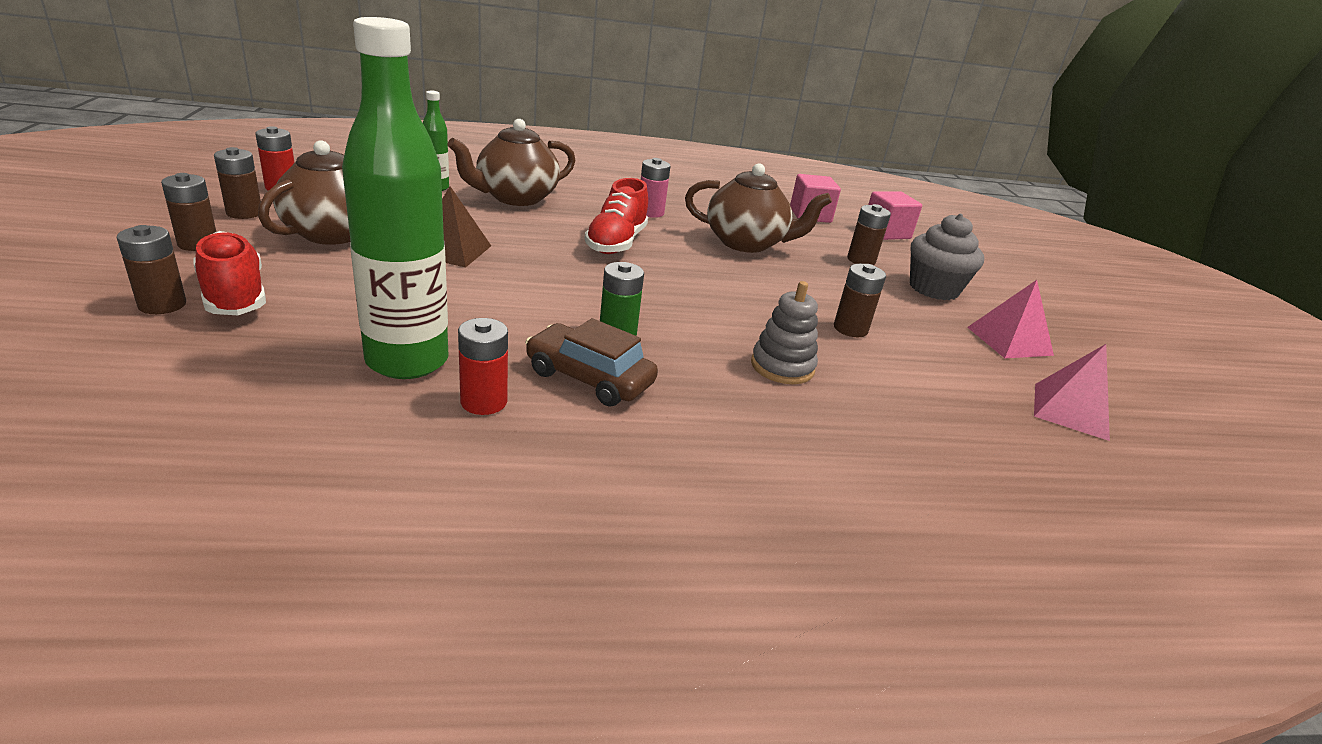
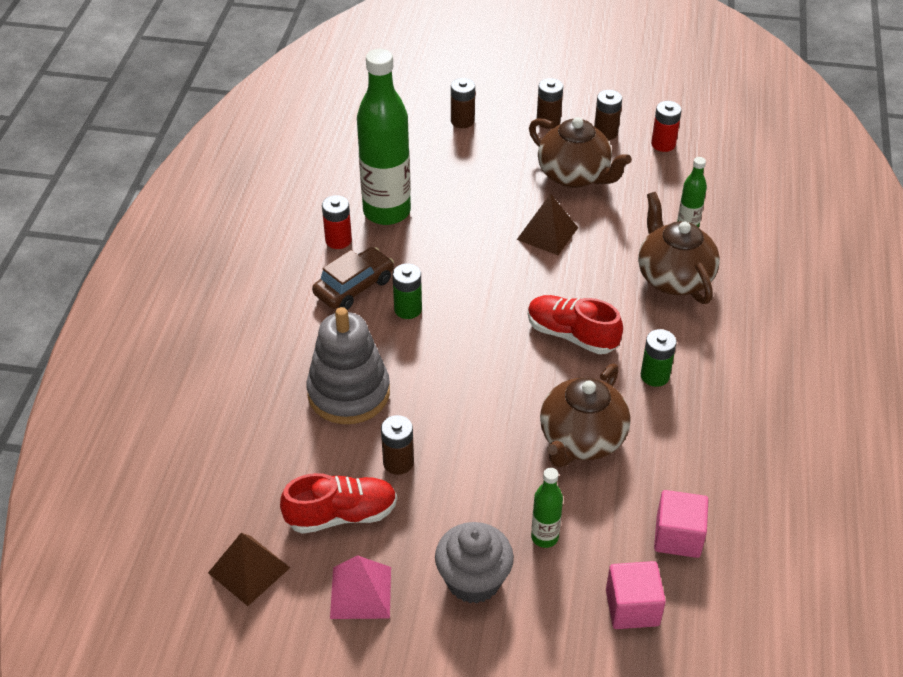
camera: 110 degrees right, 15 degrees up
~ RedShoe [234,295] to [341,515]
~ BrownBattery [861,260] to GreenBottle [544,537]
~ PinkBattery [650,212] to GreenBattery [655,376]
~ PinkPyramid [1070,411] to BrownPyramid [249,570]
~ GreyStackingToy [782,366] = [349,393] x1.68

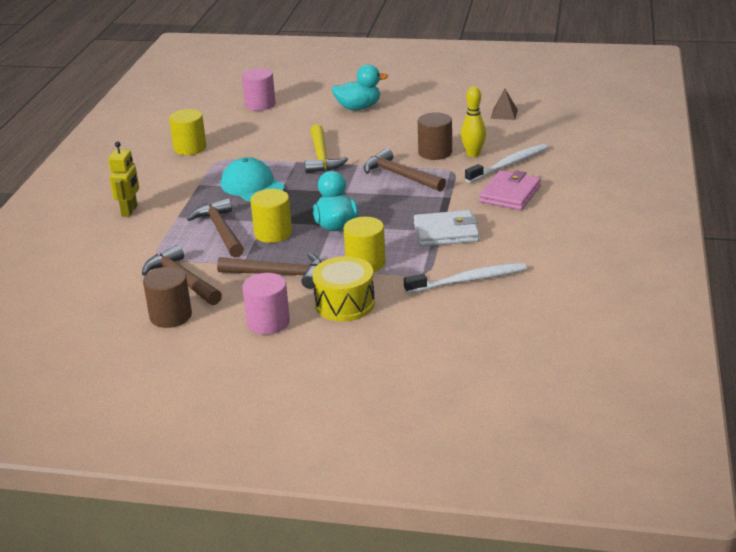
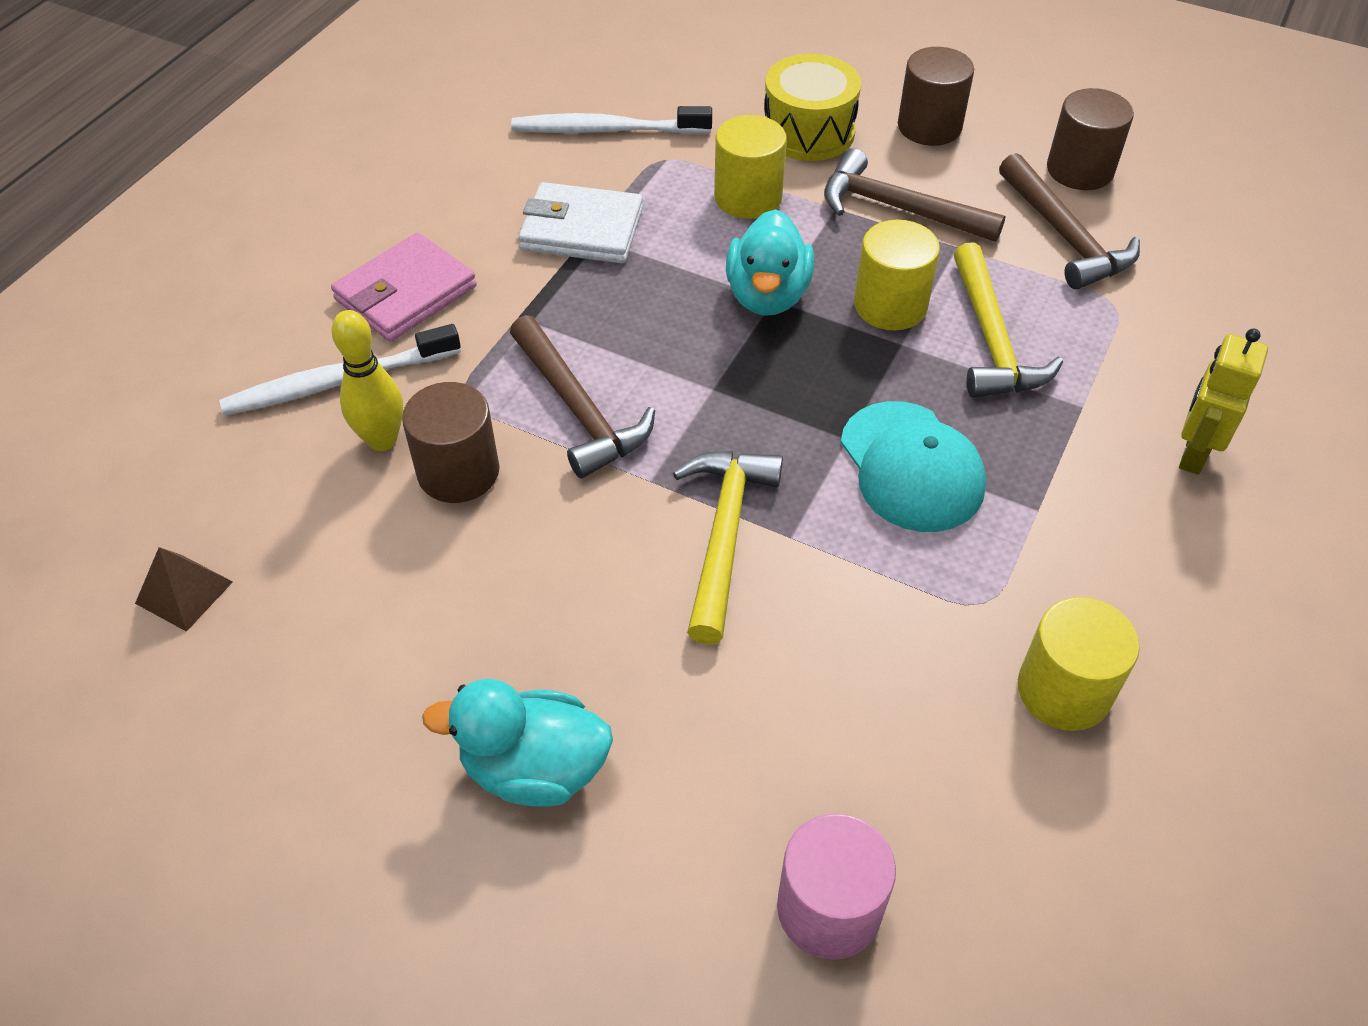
camera: 165 degrees left, 20 degrees up
~ BrownHammer [221,231] to YellowHammer [991,339]
~ PinkCylinder [268,323] to BrownCylinder [929,127]

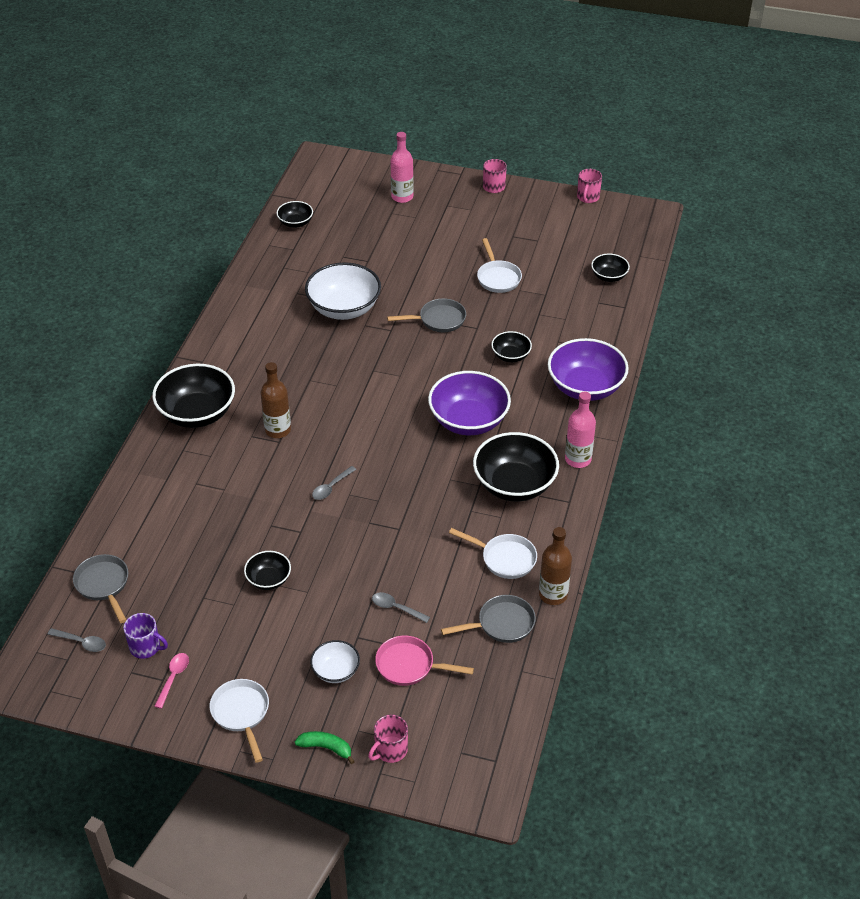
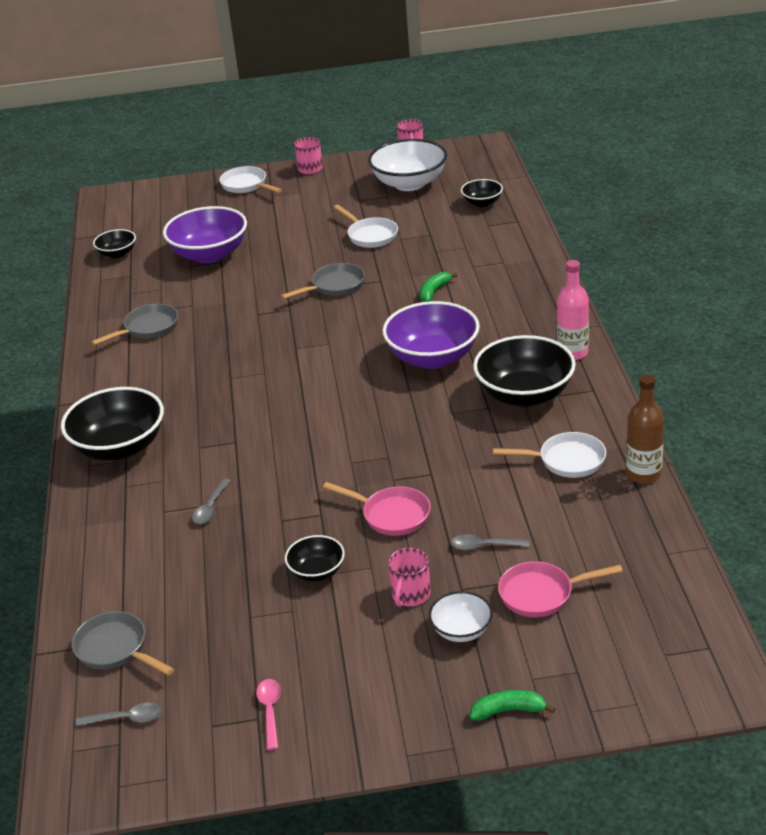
camera: 20 degrees left, 10 degrees down
- PurpleMug [146,647]
- BrownBottle [278,430]
- PinkBottle [402,197]
+ PinkPan [391,515]
~ WhitePan [241,713] to [246,185]
~ WhiteBowl [344,308] to [409,183]
~ GreySpoon [331,487] to [211,507]
~ PinkMug [390,750] to [410,595]
~ GreyPan [501,624] to [148,328]
~ PurpleBowl [585,387] to [209,254]
~ BlackBowl [511,356] to GreenBanana [434,292]

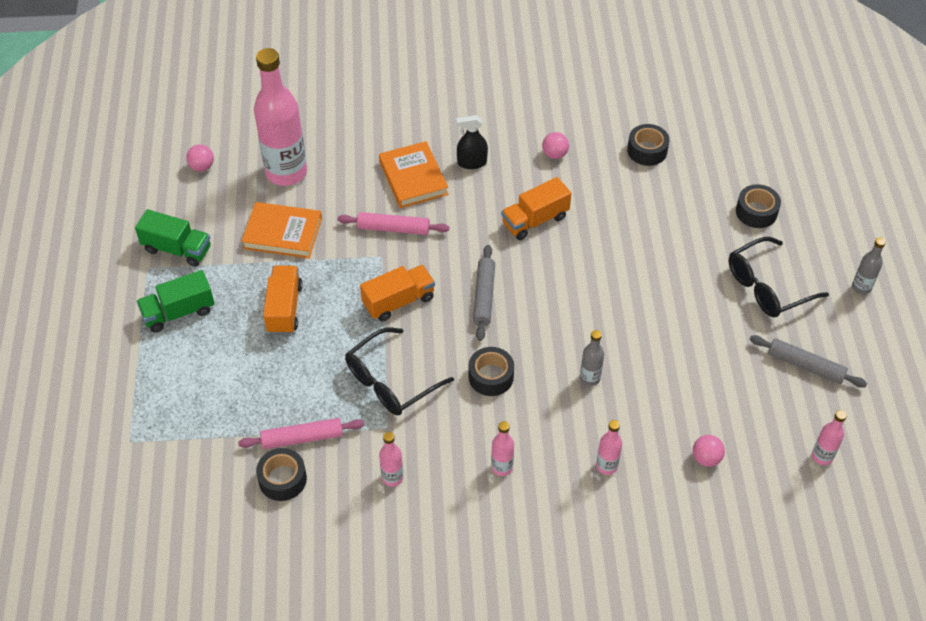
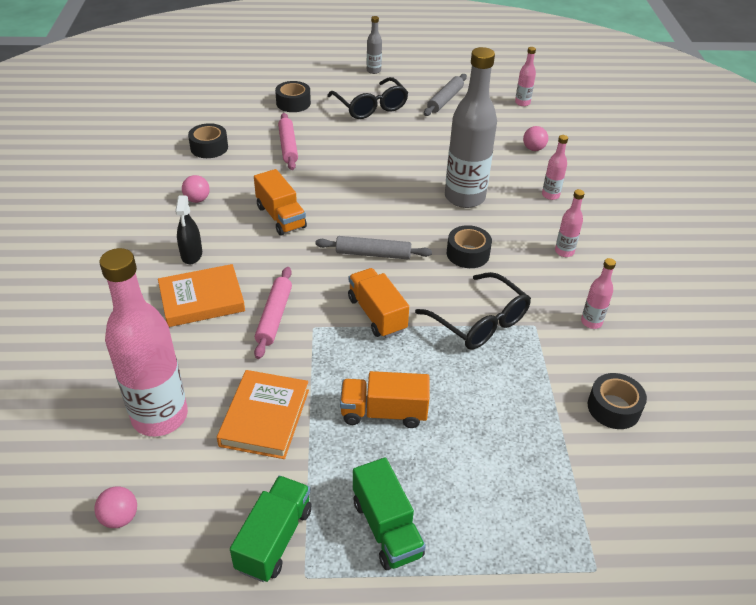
camera: 90 degrees left, 10 degrees down
~ PinkRollingPin [302,438] to [288,146]
~ GreyBottle [590,378] = [464,197] x2.27

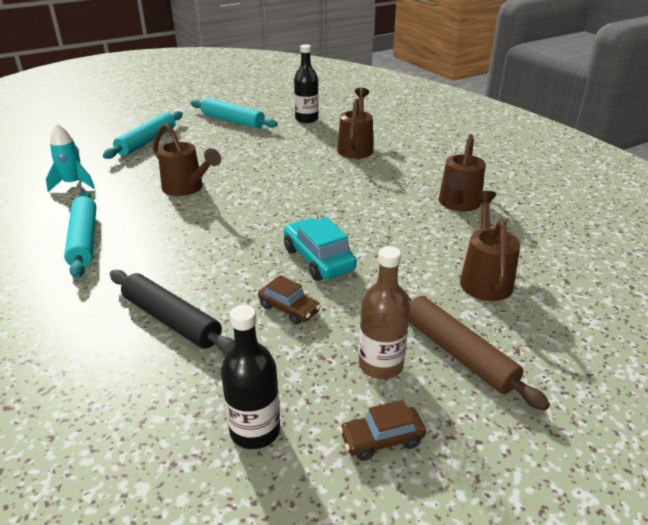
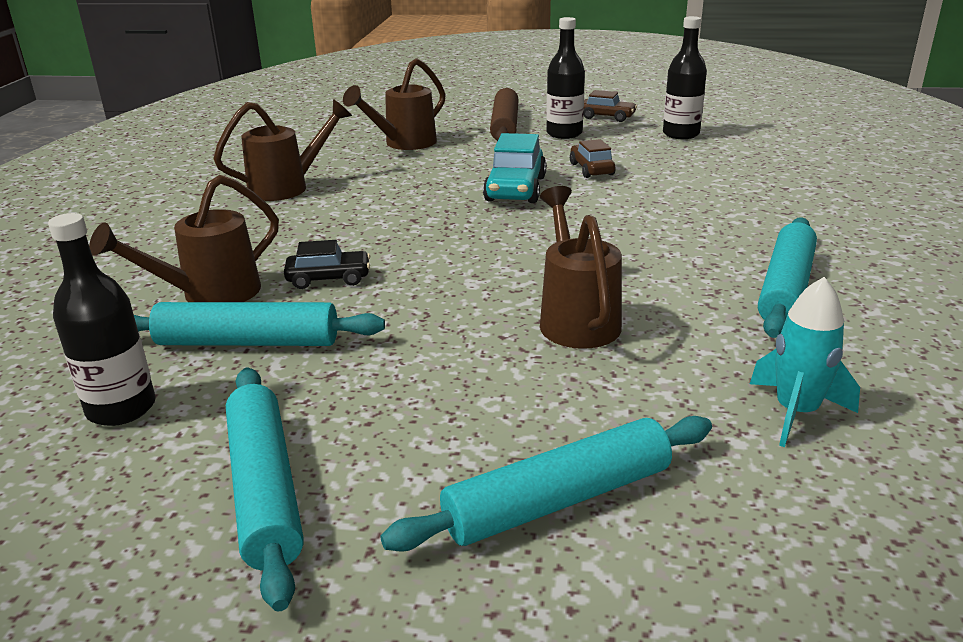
camera: 140 degrees left, 5 degrees down
- BlackRollingPin [171,320]
+ TurquoiseRollingPin [248,342]
+ BlackCar [329,279]
~ BrownBottle [380,365] to BlackBottle [564,134]

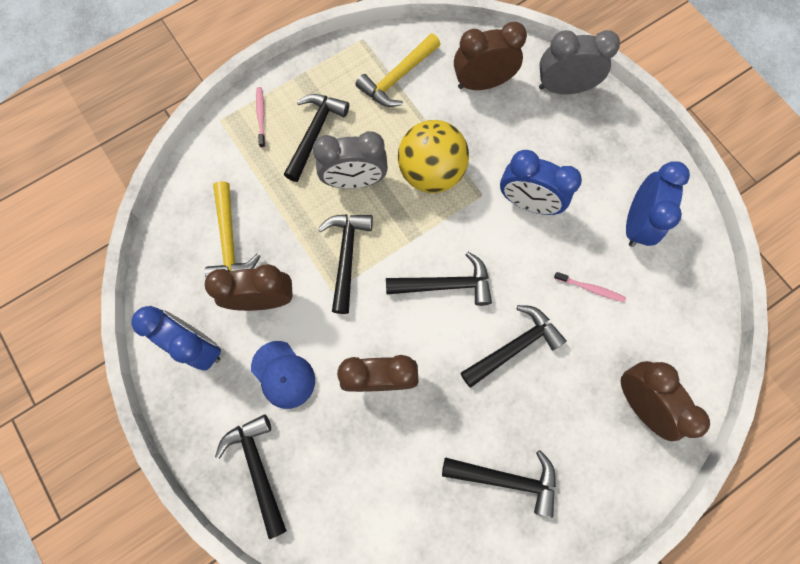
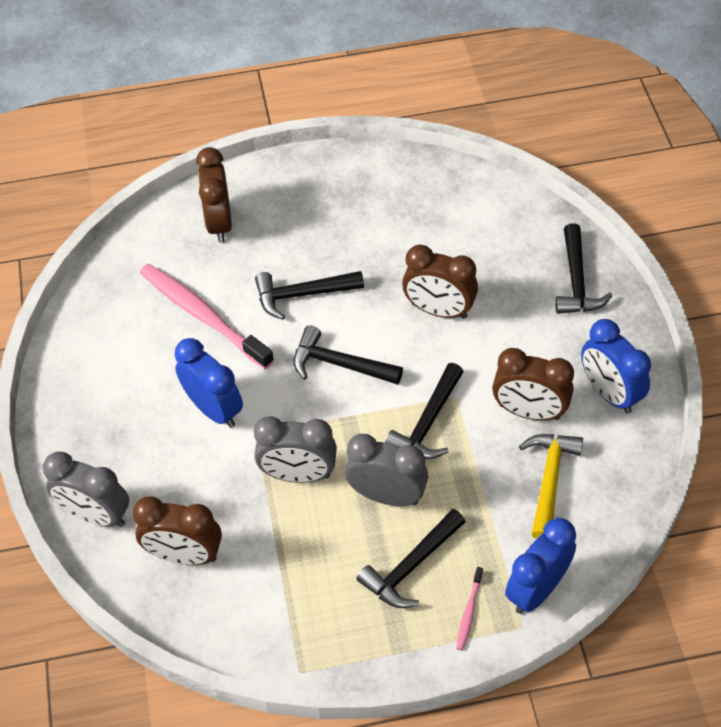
camera: 155 degrees left, 20 degrees down
- BlueCap [283,374]
- YellowHammer [398,77]
- BlackHammer [506,479]
~ BlueClock [635,223] to [536,589]
~ YellowBall [431,172] to GreyClock [298,474]
~ PinkToothbrush [590,288] = [203,315] x2.39

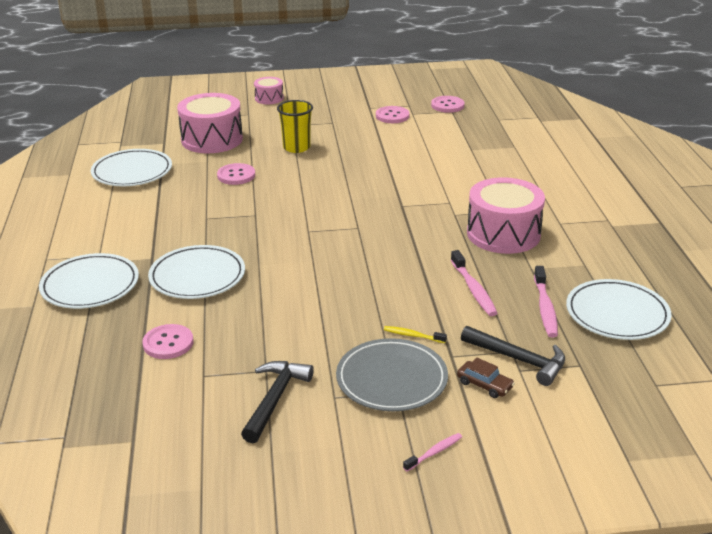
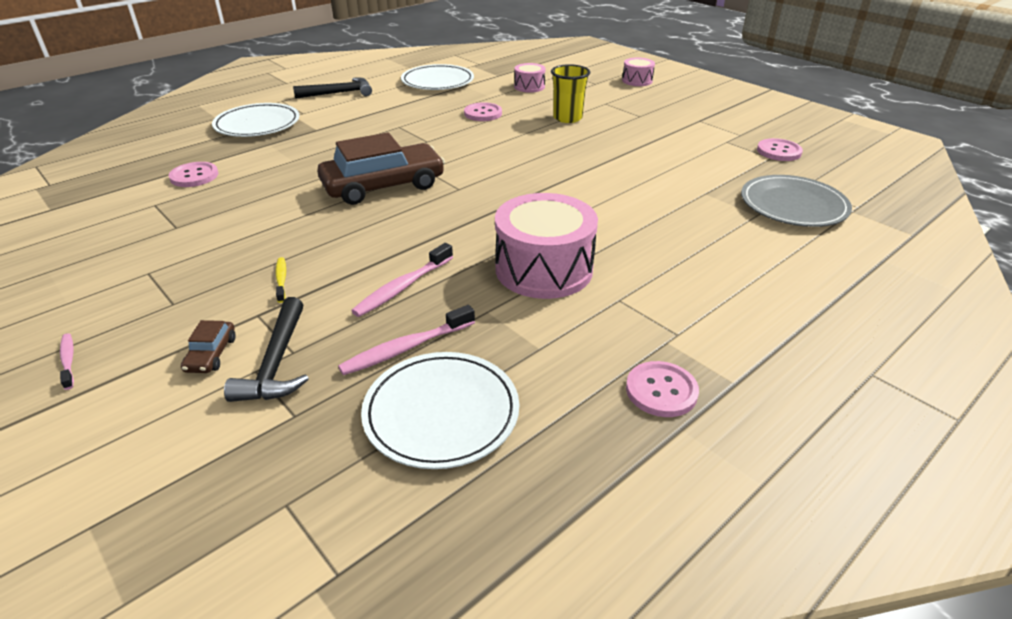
camera: 55 degrees right, 5 degrees up
- WhitePlate [197,276]
+ BrownCar [383,186]
~ BlackHammer [275,399] to [339,93]
~ GreyPlate [391,379] to [793,205]
~ PinkButton [392,116] to [661,391]
~ PinkToothbrush [434,452] = [68,360] 135 degrees counterclockwise
~ PinkDrum [212,139] = [529,87] x0.51

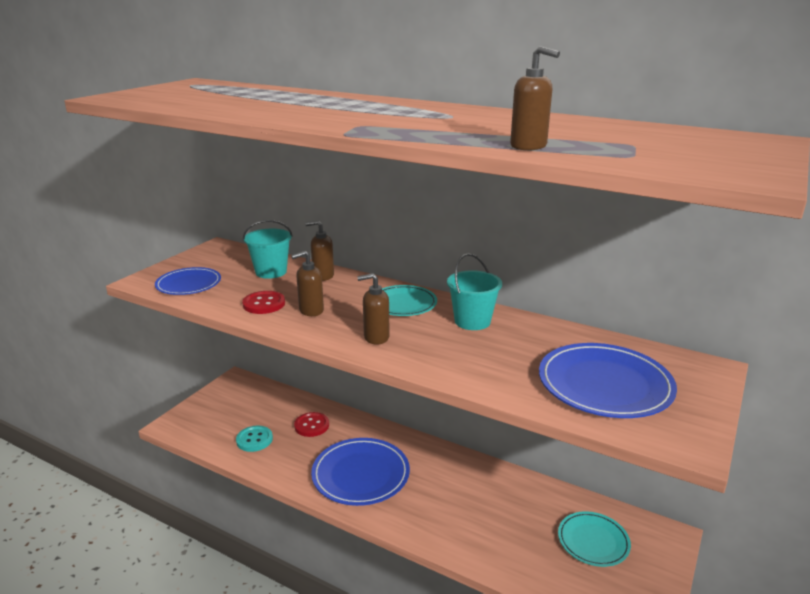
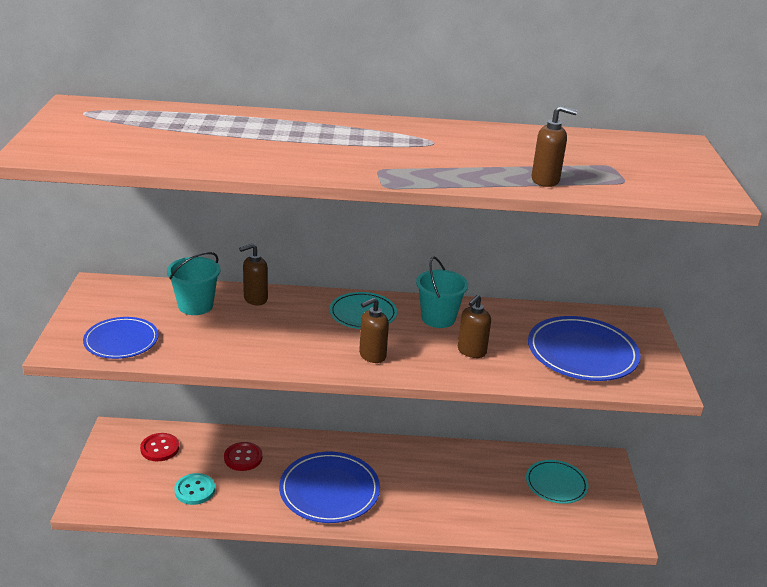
camera: 30 degrees left, 5 degrees up
~ RedButton [264,304] to [160,448]
~ BrownSoapDispenser [311,311] to [471,351]

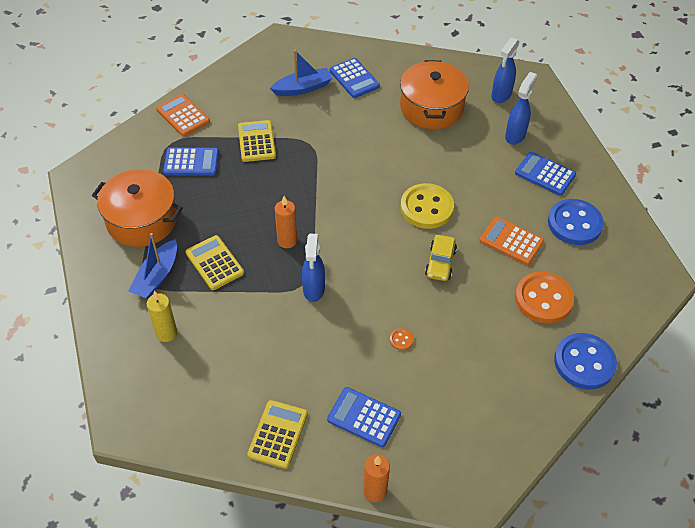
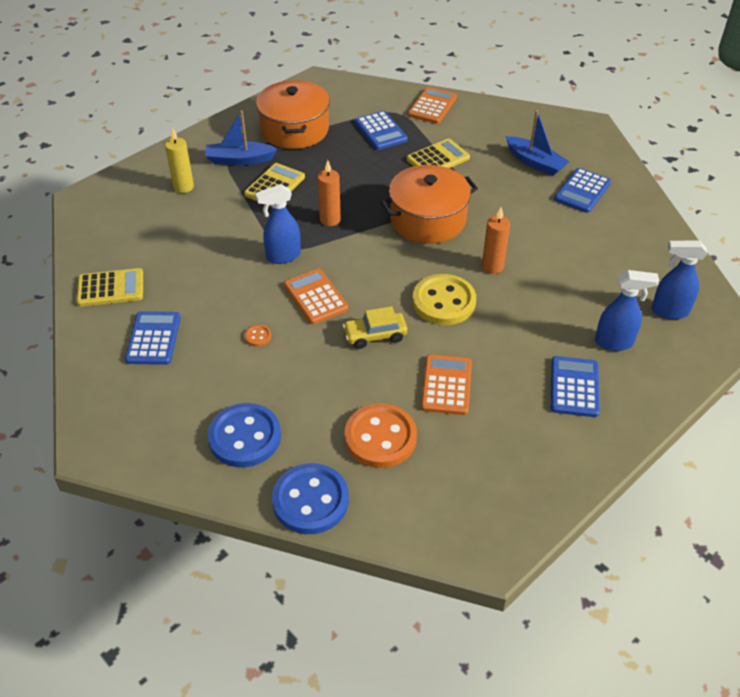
camera: 65 degrees right, 5 degrees down
+ OrangeCalculator [315,297]
~ OrangeCandle [375,491] to [492,266]
~ OrangePot [431,108] to [428,220]
~ BlueButton [574,223] to [245,437]

